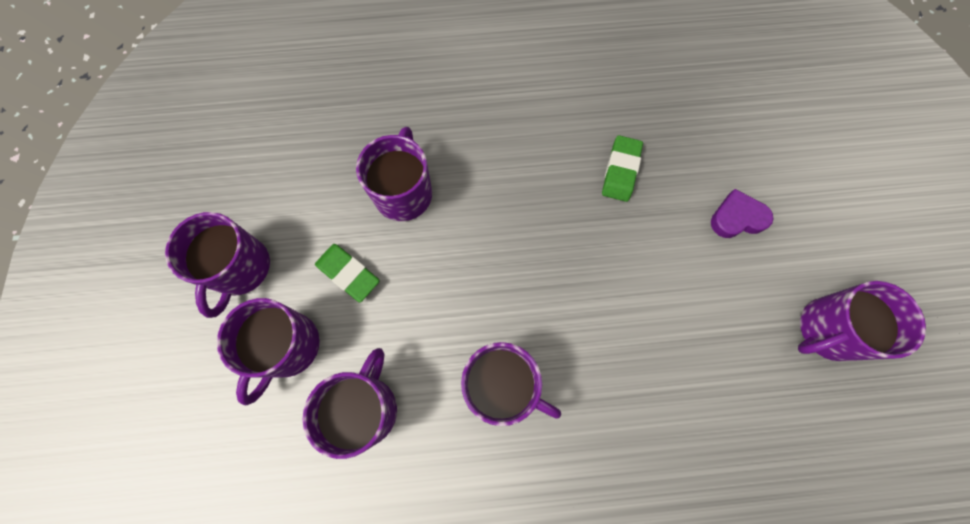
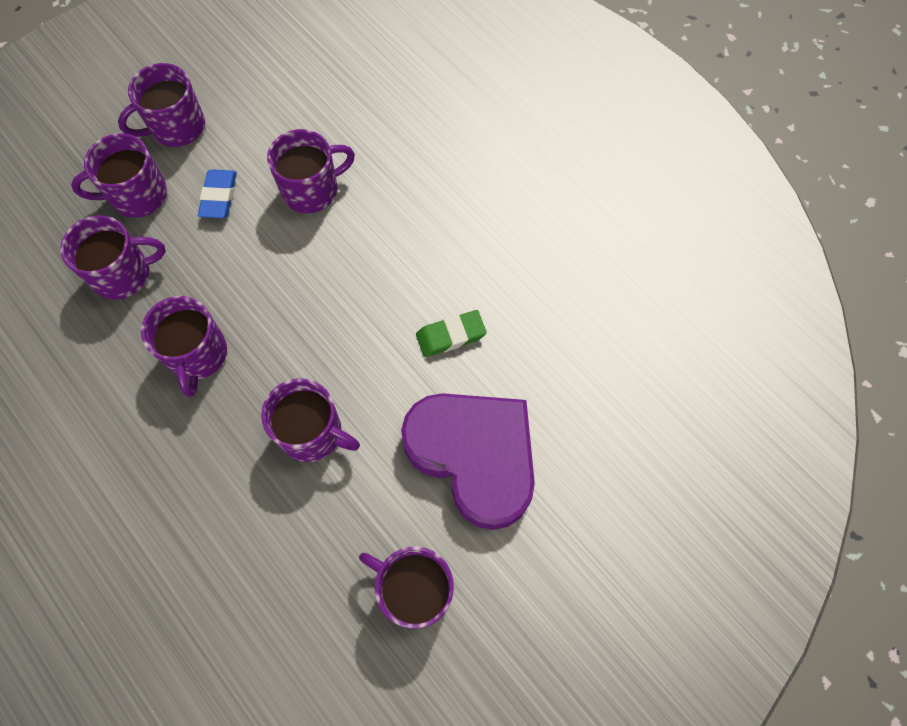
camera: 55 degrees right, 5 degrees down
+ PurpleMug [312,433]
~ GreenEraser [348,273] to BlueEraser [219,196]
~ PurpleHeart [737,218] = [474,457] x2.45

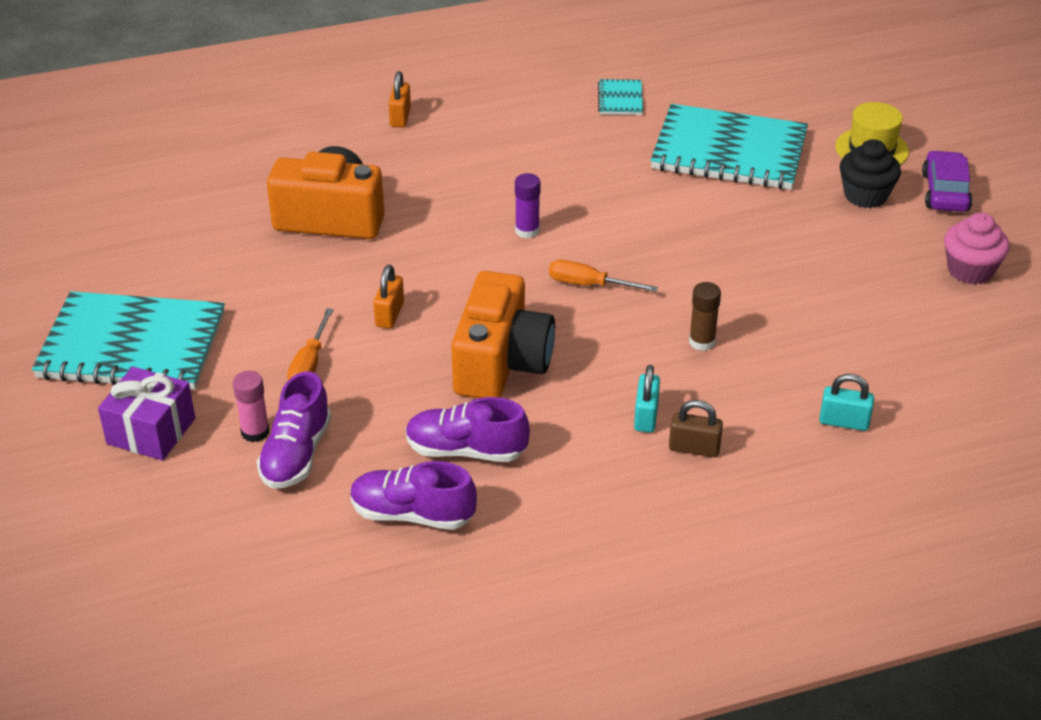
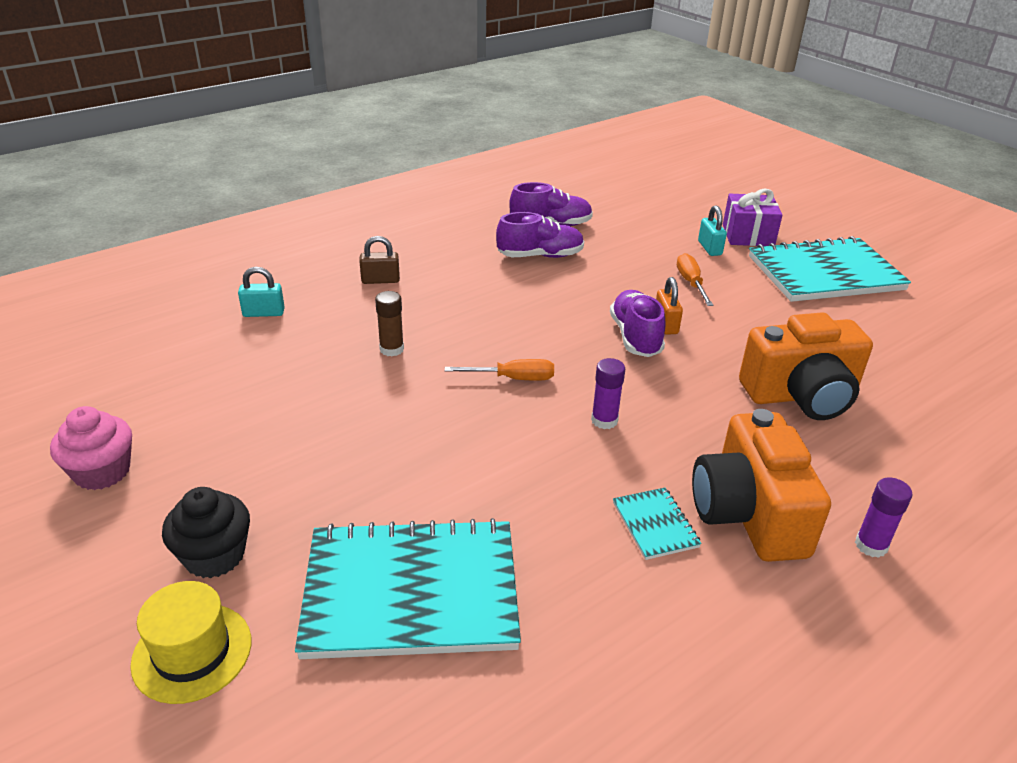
camera: 160 degrees right, 5 degrees down
- PinkGlueStick [255,432]
- PurpleCar [945,192]
~ PurpleShoe [296,454] to [635,337]
~ OrangeCamera [501,363] to [748,514]
~ TurquoiseNotebook [620,99] to [655,525]
~ TurquoisePadlock [646,416] to [709,248]
~ OrangePadlock [400,117] to PurpleGlueStick [871,545]

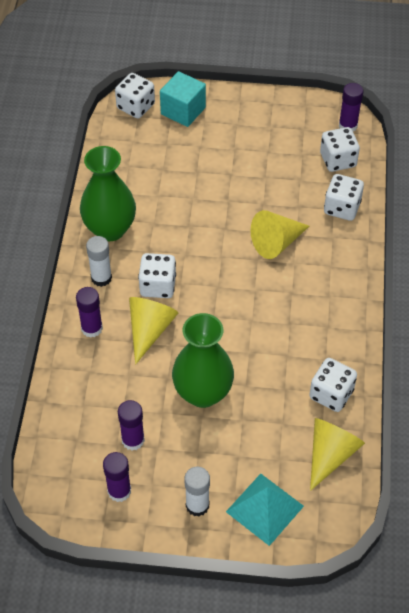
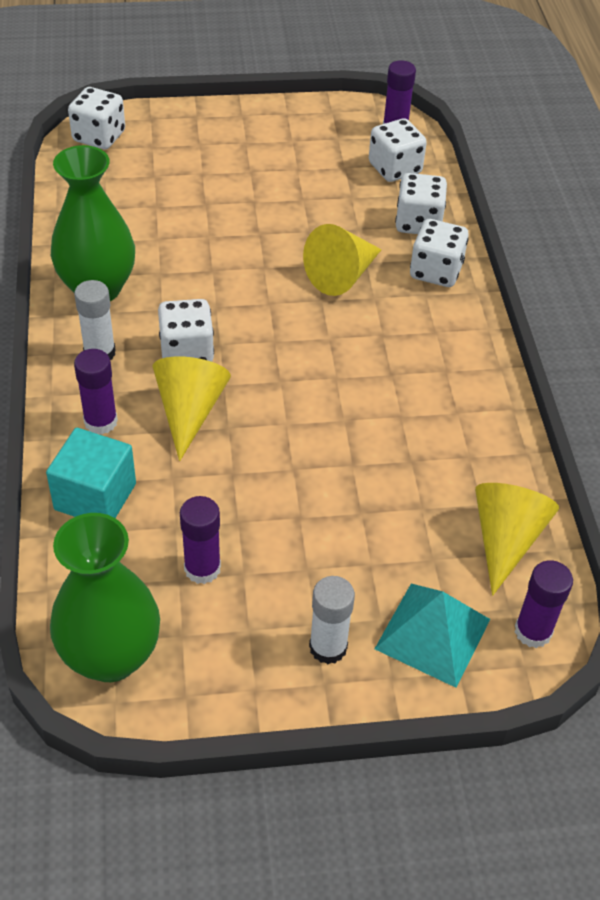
camera: 15 degrees left, 5 degrees down
~ PurpleGlueStick [119,491] to [533,631]
~ TurquoiseCube [183,111] to [95,496]
~ GreenVase [203,393] to [111,656]
~ WhiteDice [331,394] to [436,271]

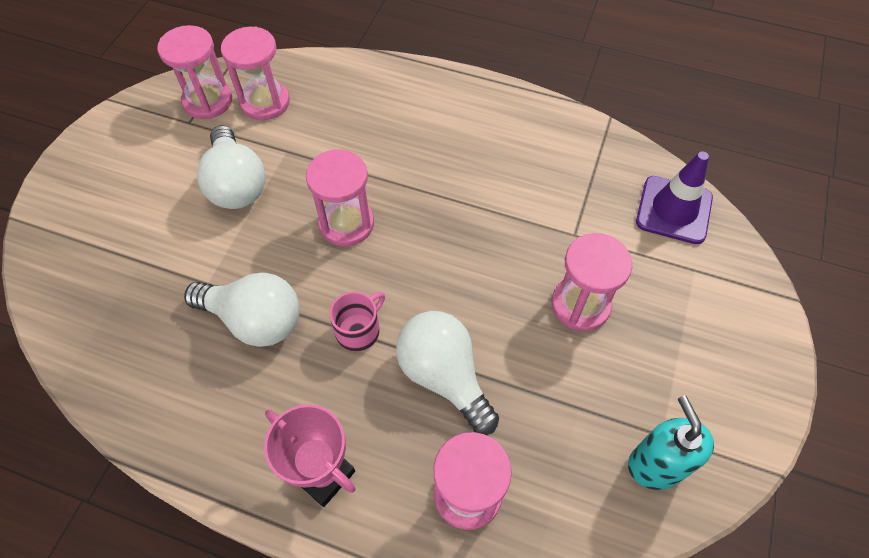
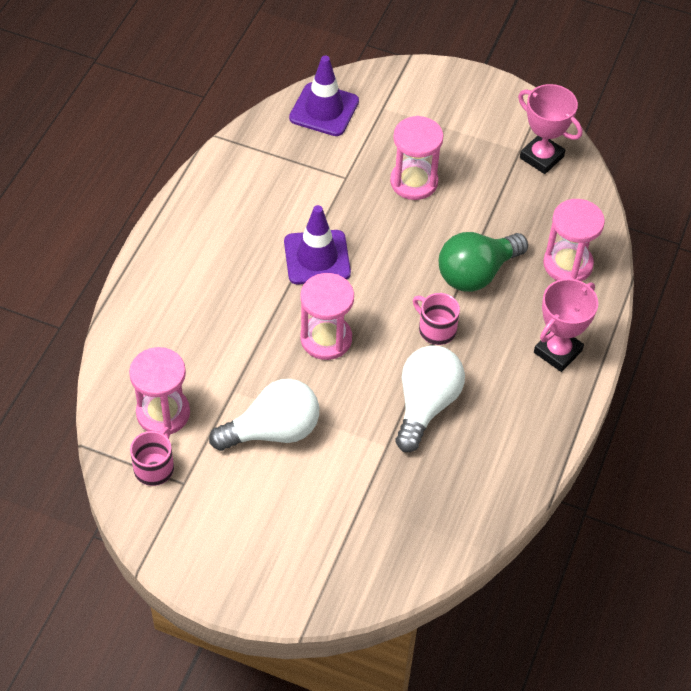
camera: 90 degrees left, 5 degrees down
+ PurpleTrafficCone [317,257]
~ PinkHourglass [208,101] to PinkMug [154,467]
~ TurquoiseSoapDispenser [655,465] to PinkTrophy [541,157]
~ WhiteLightBulb [444,376] to GreenLightBulb [476,273]

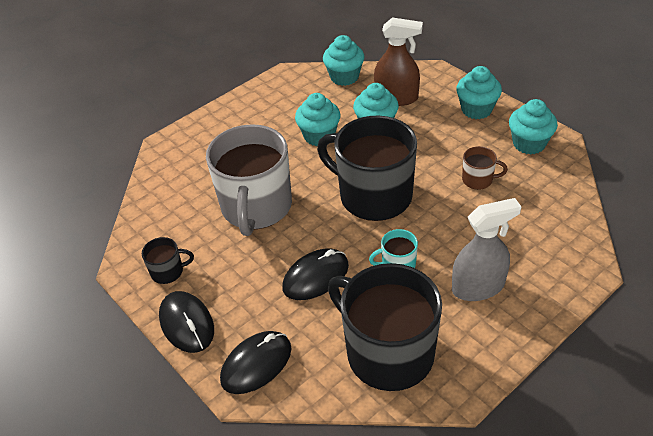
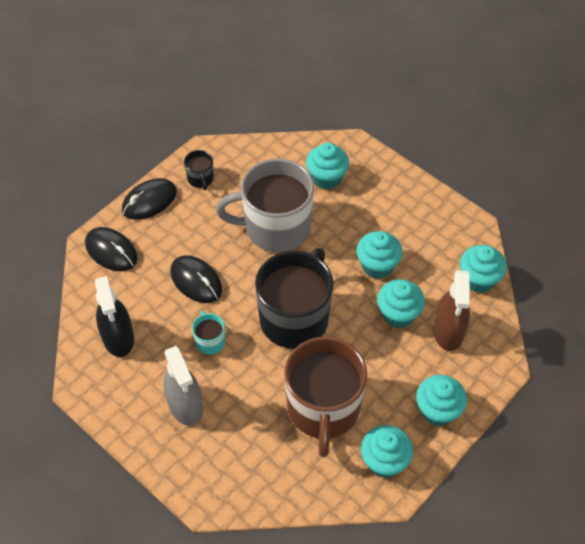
camera: 80 degrees right, 10 degrees up
+ TurquoiseCupcake [326,178]
~ BlackMug [388,353] to BlackSprayBottle [118,337]
~ BrownMug [478,180] = [323,409] x2.36

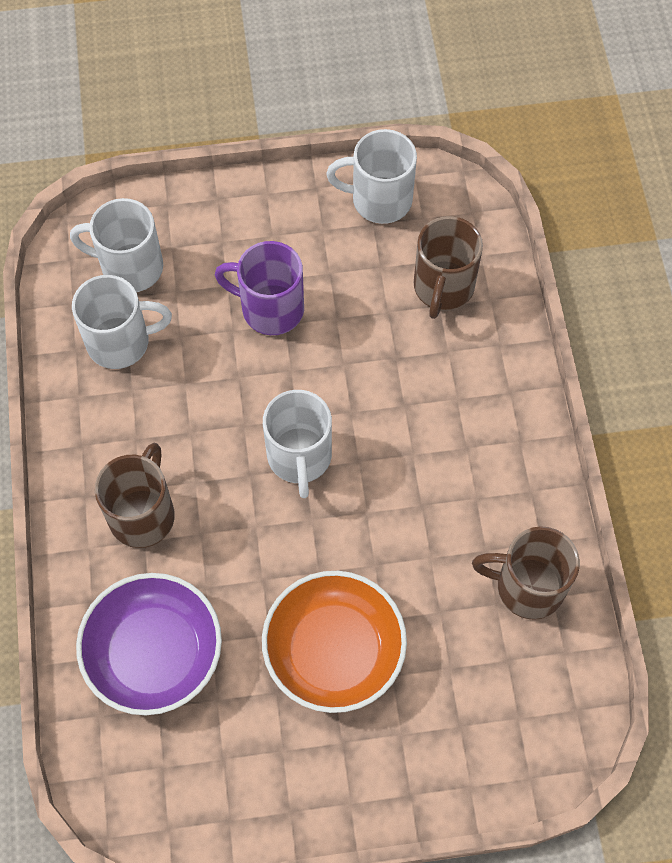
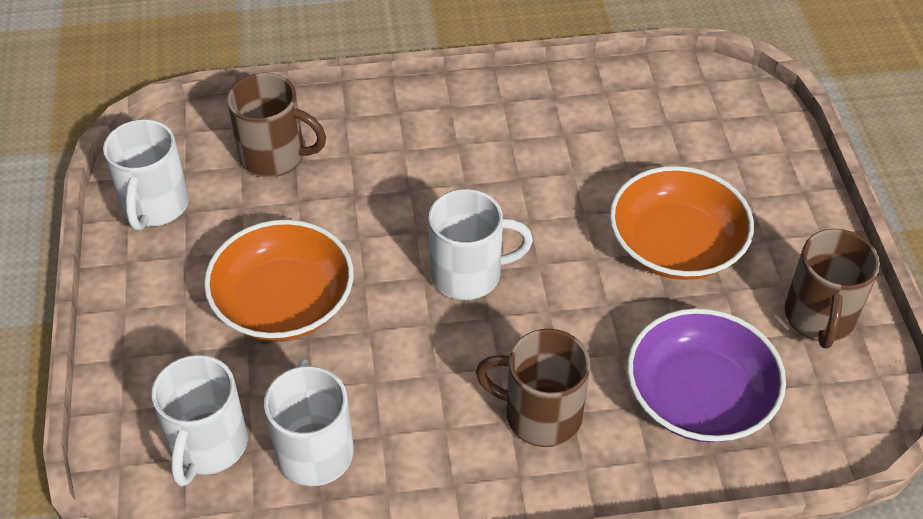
camera: 90 degrees left, 15 degrees down
~ BrownMug [527,586] to [819,318]
~ PurpleMug [270,308] to OrangeBowl [283,302]

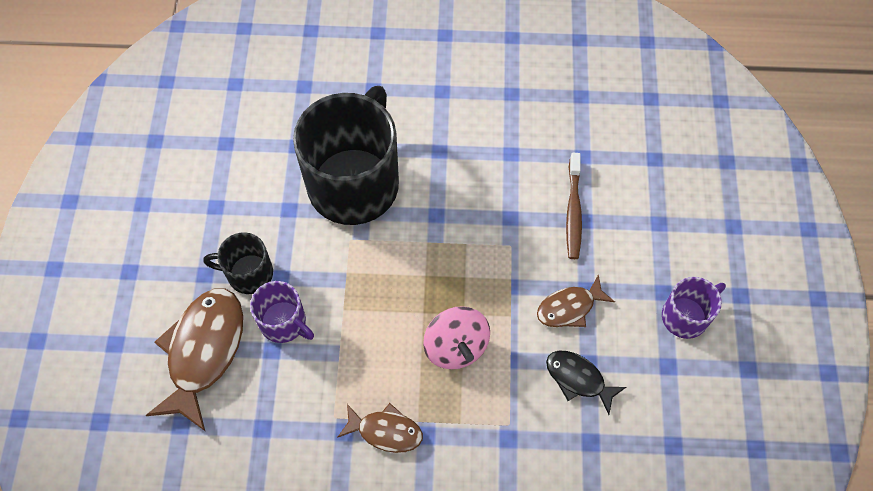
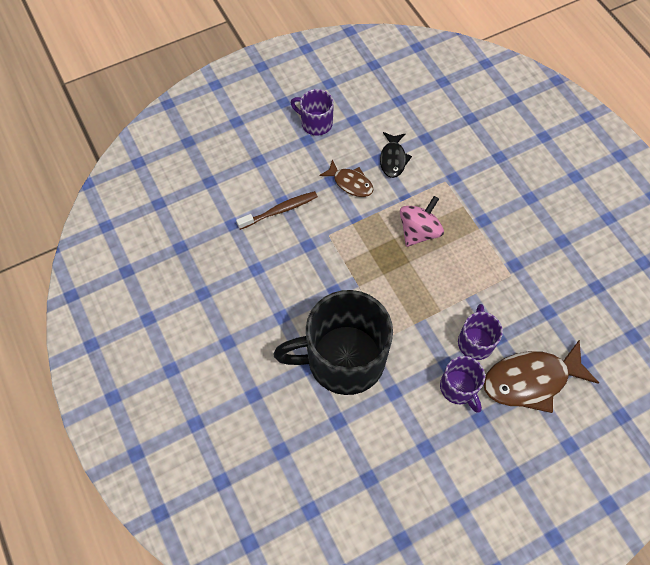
camera: 120 degrees left, 0 degrees up
- BrownFish [385,431]
~ BlackMug [248,273] to PurpleMug [459,388]

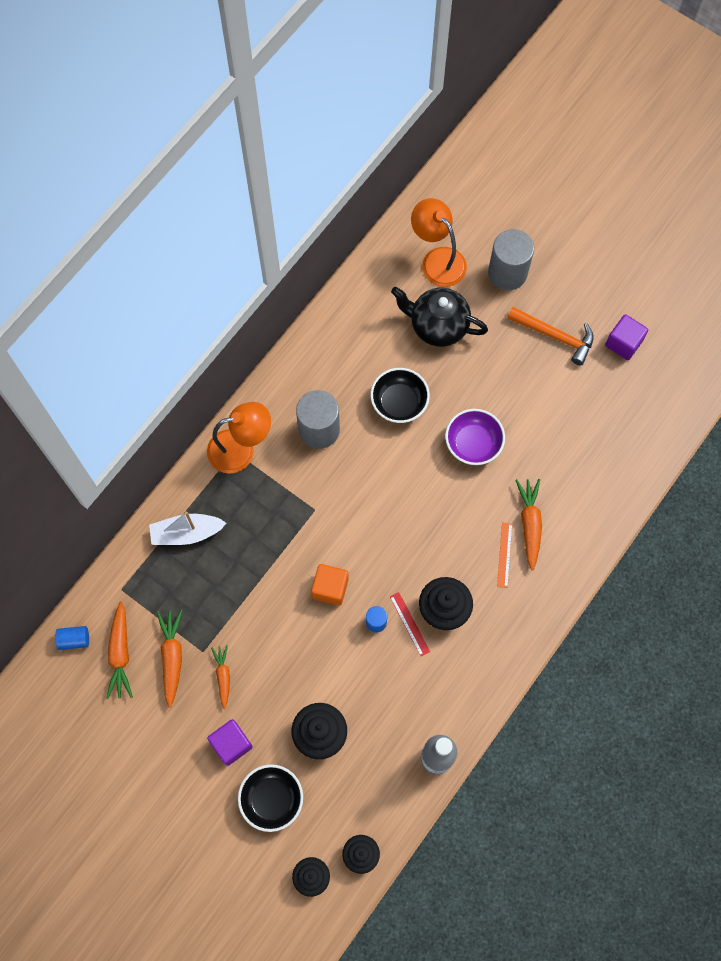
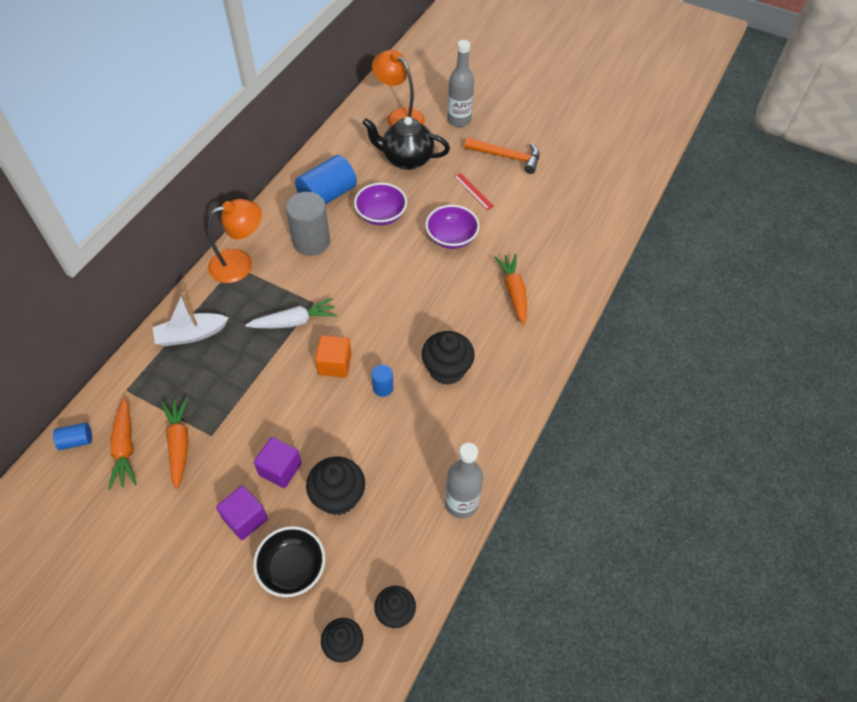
camera: 10 degrees left, 15 degrees down
- OrangeCarrot [223,676]
- OrangeRuler [504,555]
+ WhiteCarrot [294,321]
+ BlueCylinder [327,195]
~ RedRuler [409,624] to [473,191]
~ PurpleCube [623,343] to [280,469]
~ GreyCylinder [507,273] to GreyBottle [459,120]
~ BlackBowl [399,402] to PurpleBowl [381,215]

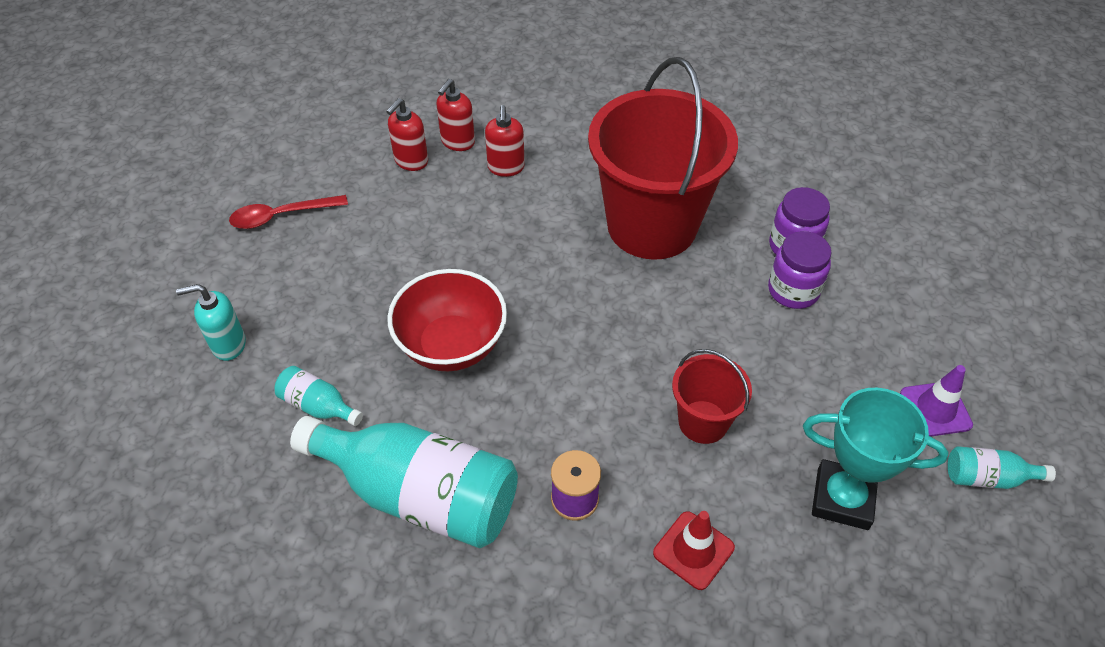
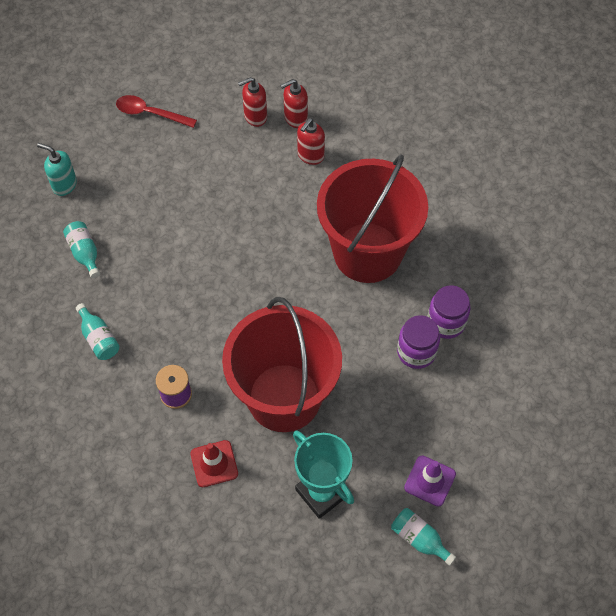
camera: 35 degrees right, 10 degrees up
- RedBowl [451,345]
~ TurquoiseBottle [419,494] = [99,338] x0.44
~ RedBucket [703,422] = [284,397] x2.11

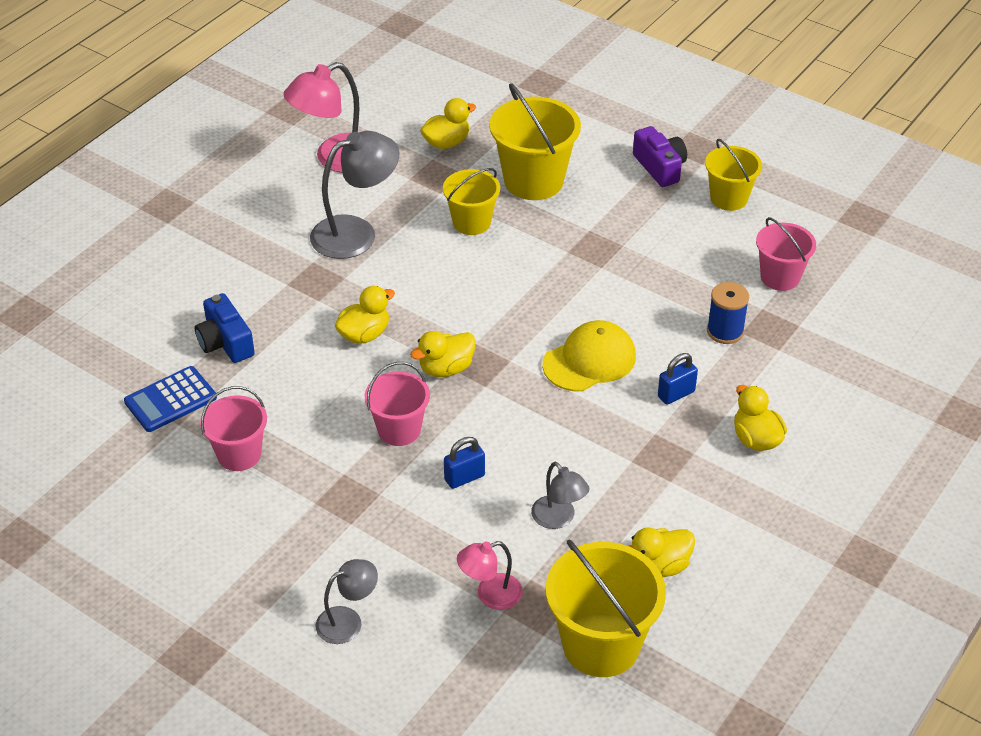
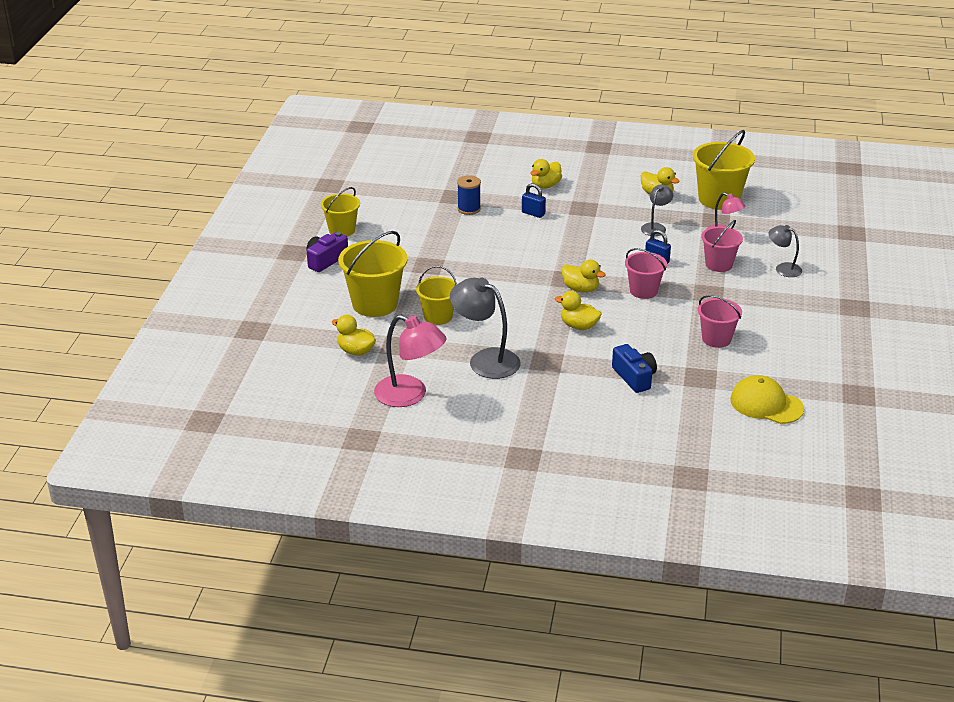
camera: 115 degrees left, 10 degrees down
- BlueCalculator [170,400]
~ YellowCap [589,360] to [766,404]
~ PinkBucket [780,277] to [719,264]
~ BlueCamera [225,342] = [634,377] 60 degrees counterclockwise

